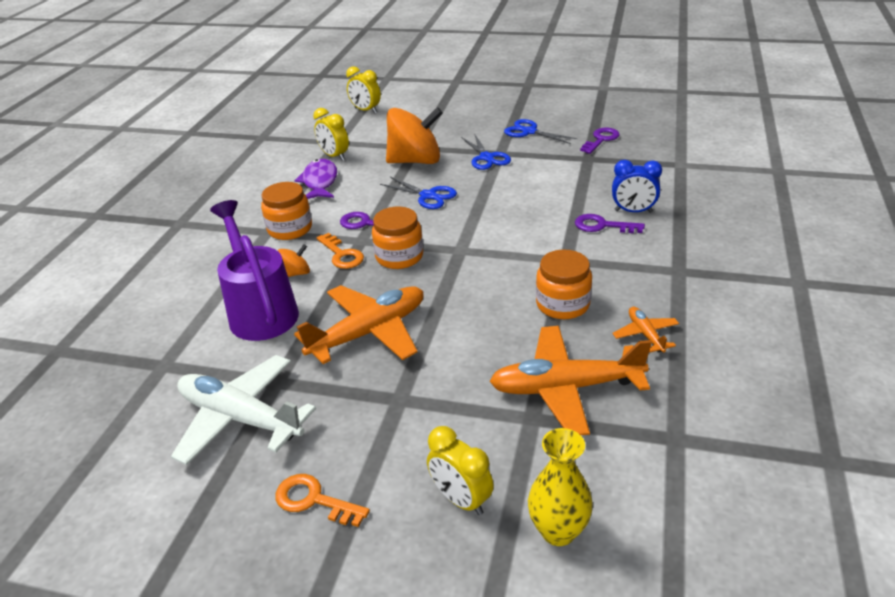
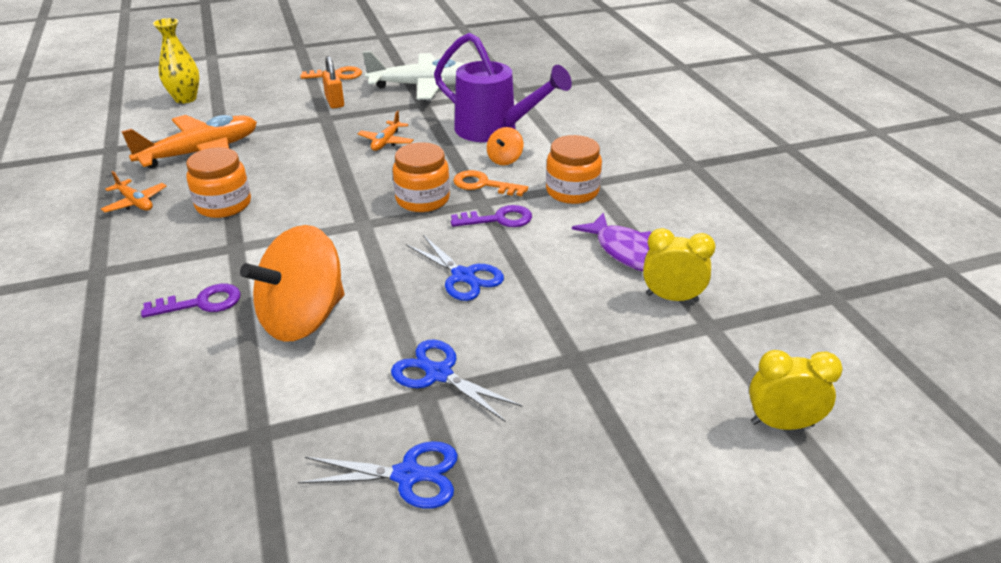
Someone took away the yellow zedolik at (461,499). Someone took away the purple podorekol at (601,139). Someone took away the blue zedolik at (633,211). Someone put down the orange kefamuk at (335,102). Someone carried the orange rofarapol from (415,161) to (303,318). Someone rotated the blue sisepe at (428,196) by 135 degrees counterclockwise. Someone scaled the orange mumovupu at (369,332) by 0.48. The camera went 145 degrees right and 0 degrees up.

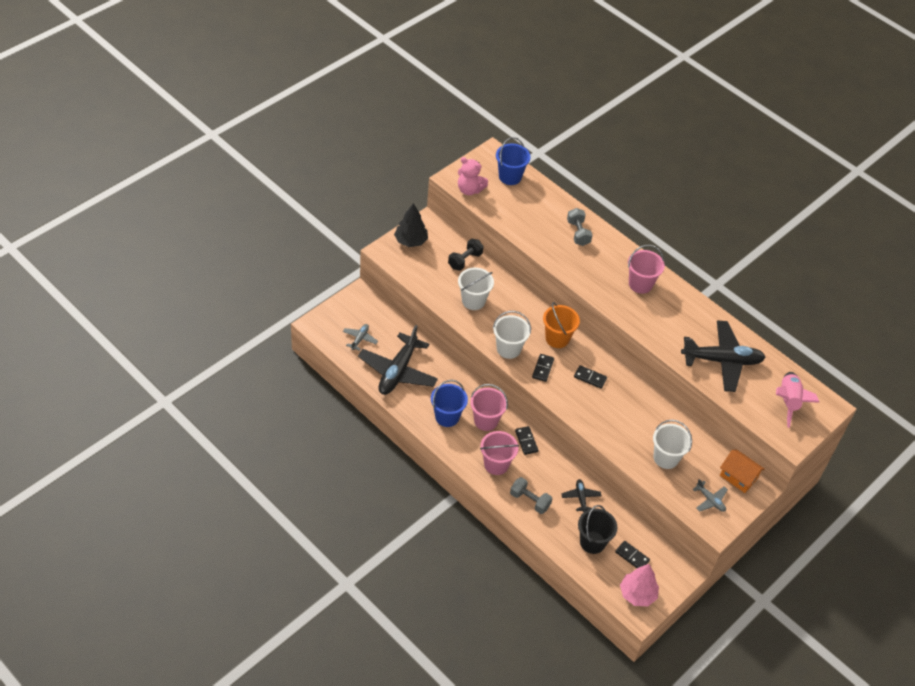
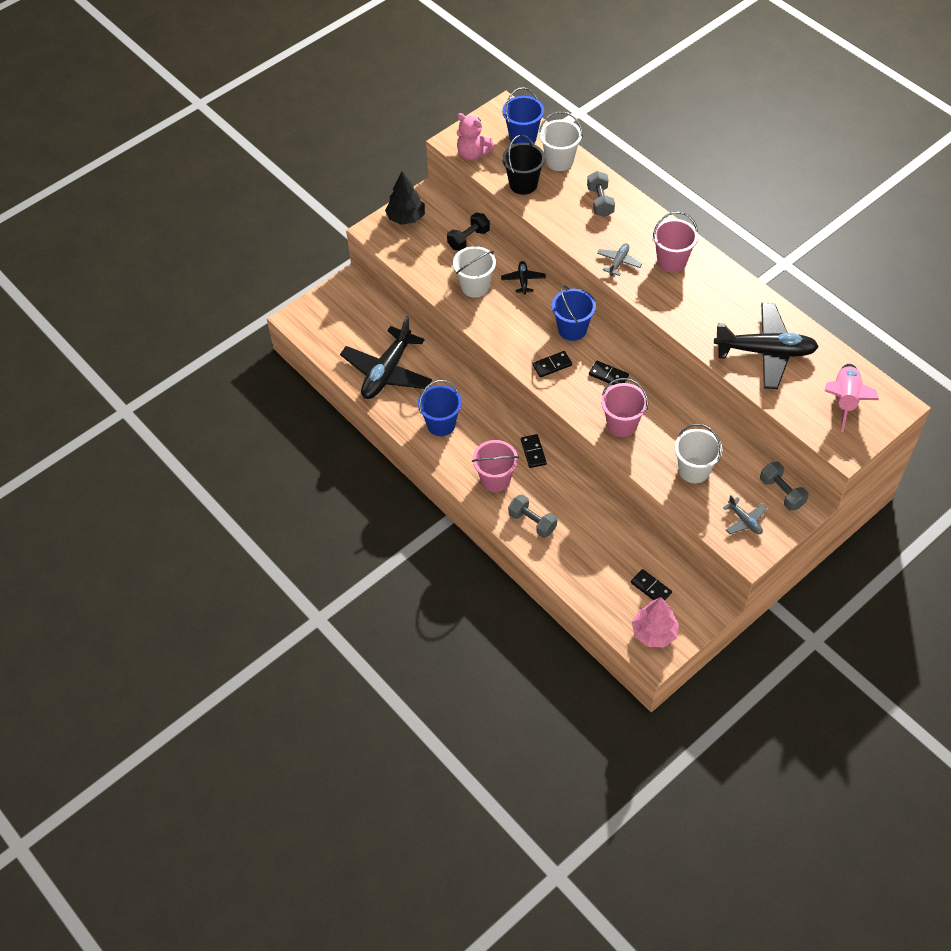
Someone carried the grey mumovupu from (360,339) to (618,262). Someone carried the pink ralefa from (486,420) to (622,424). Someone carried the white ralefa from (508,349) to (559,161). Someone carried the black mumovupu from (581,497) to (523,280). Someone carried the black ralefa from (592,542) to (523,184). Someone swapped the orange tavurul at (738,477) for the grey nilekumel at (782,492). Someone repainted the orange ralefa at (557,338), which became the blue ralefa at (572,329). Someone rotated the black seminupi at (542,368) by 45 degrees clockwise. The camera went 10 degrees right and 5 degrees up.

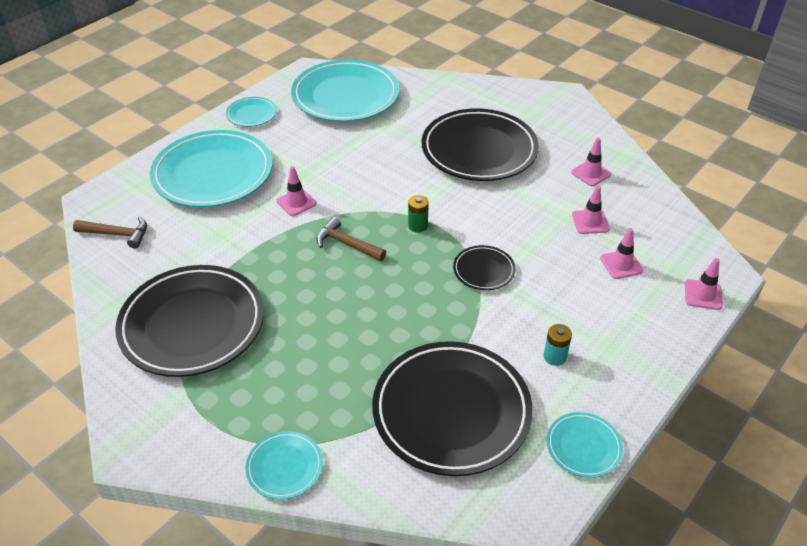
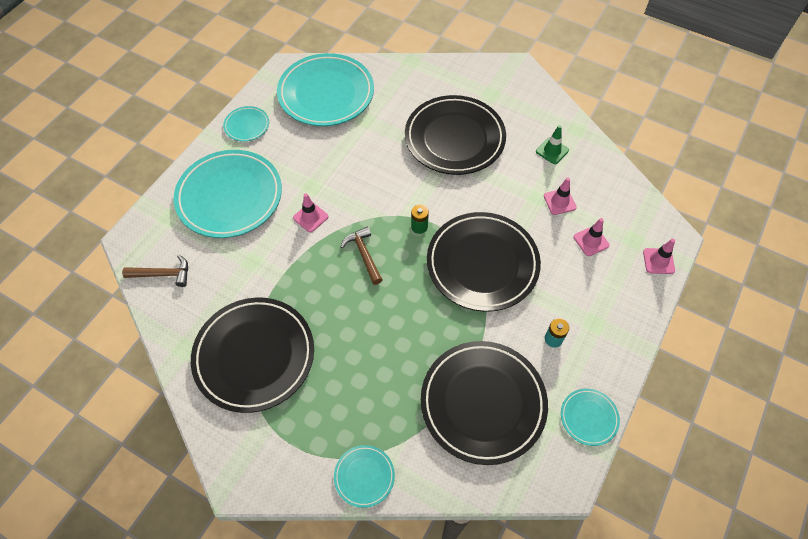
Someone repainted the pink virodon at (591,173), which became the green virodon at (552,151). Someone rotated the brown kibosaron at (346,244) by 45 degrees clockwise. Someone scaled the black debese at (483,270) by 2.19. The camera went 10 degrees left and 15 degrees up.

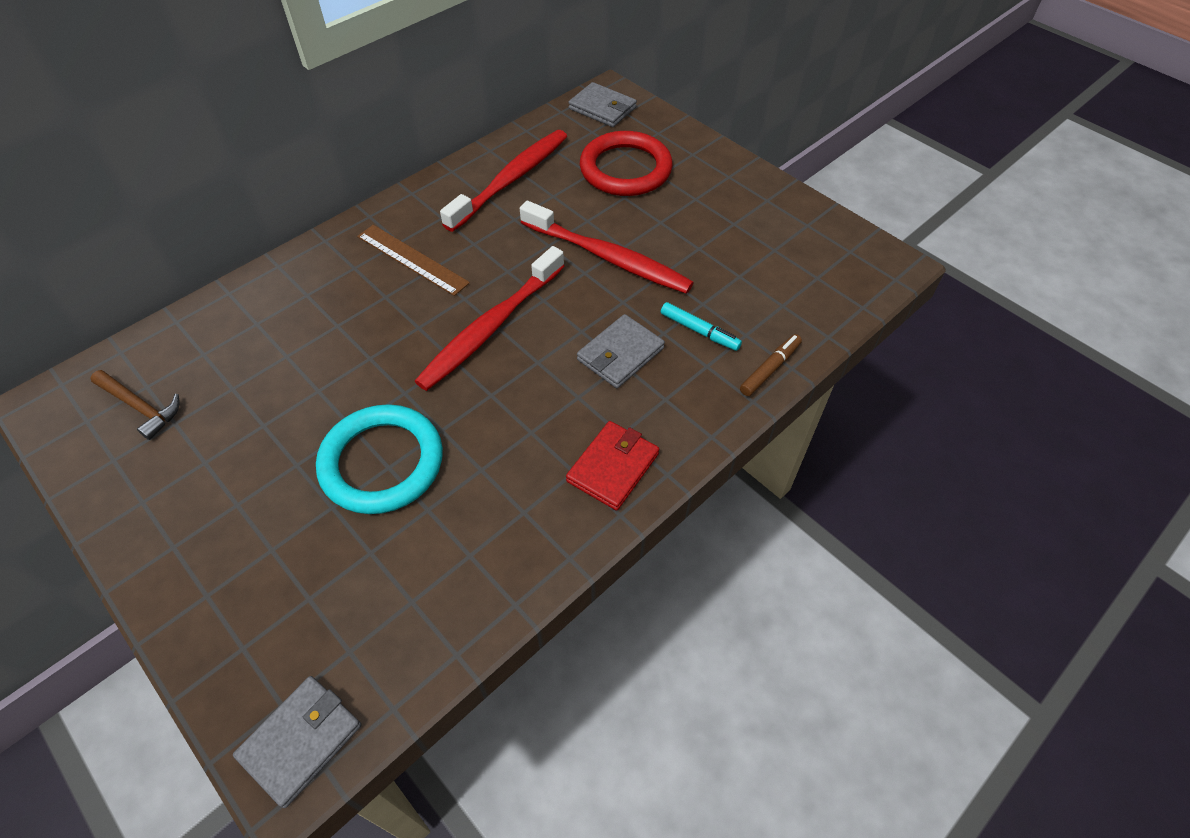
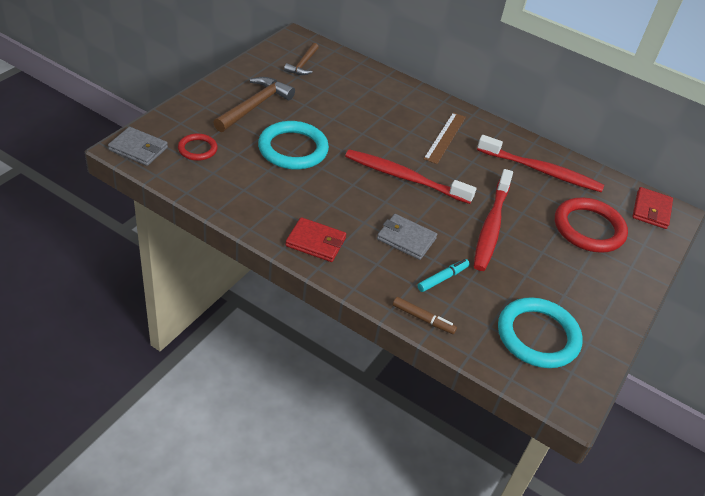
Someone put down the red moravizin at (197,149). Someone put down the brown kibosaron at (254,106). Someone put down the turquoise moravizin at (537,336). Someone repainted the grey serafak at (602,108), which became the red serafak at (651,210). Someone rotated the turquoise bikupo at (699,331) by 150 degrees counterclockwise. The camera went 70 degrees right and 10 degrees down.

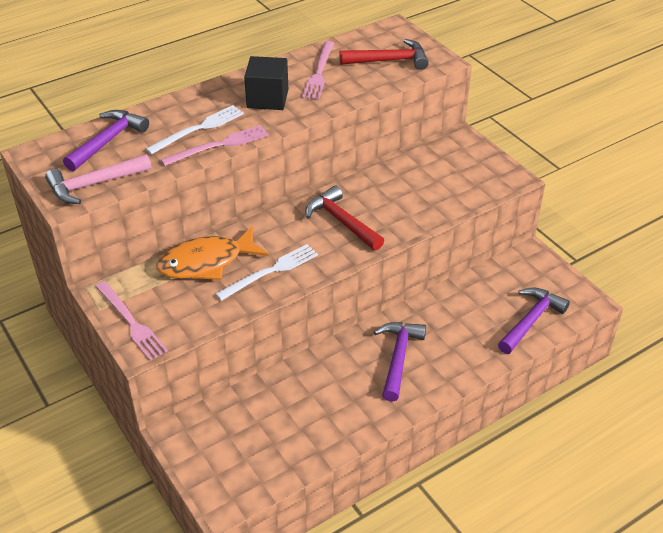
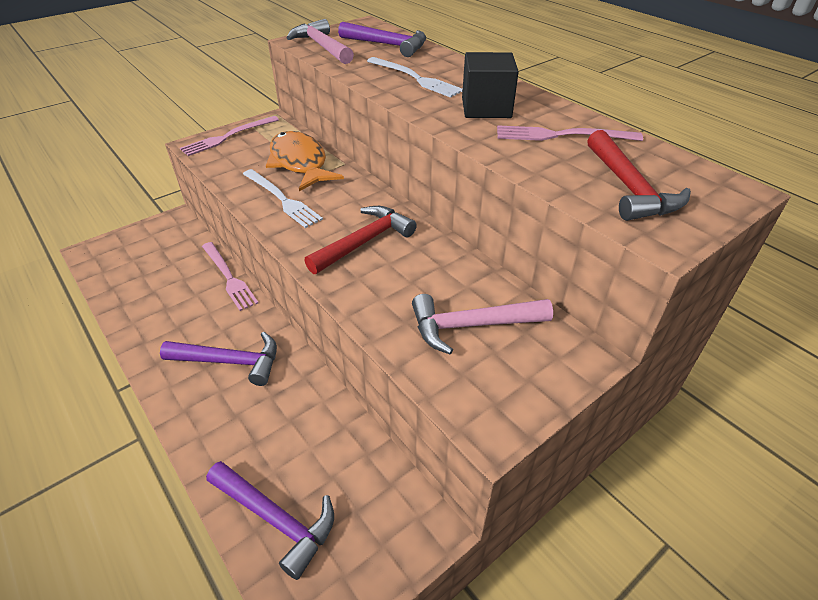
Someone put down the pink kibosaron at (471,326). Someone carried the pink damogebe from (219,145) to (229,277). The camera went 85 degrees right and 0 degrees up.

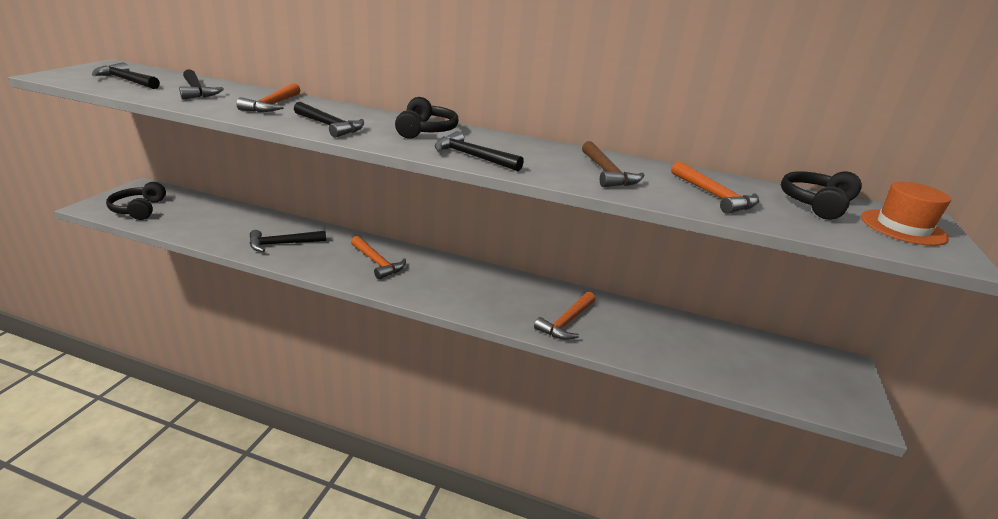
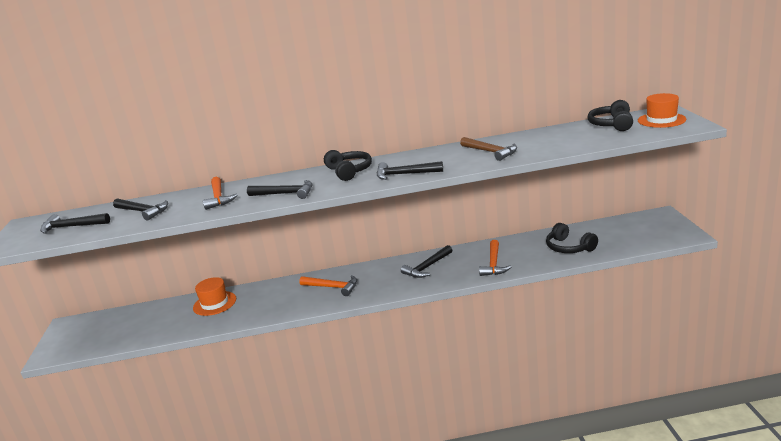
Someone took away the orange kibosaron at (714,196). Someone put down the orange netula at (214,303). Someone carried the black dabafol from (139,209) to (569,247). Someone carried the black kibosaron from (282,244) to (427,267). The camera went 20 degrees left and 5 degrees down.

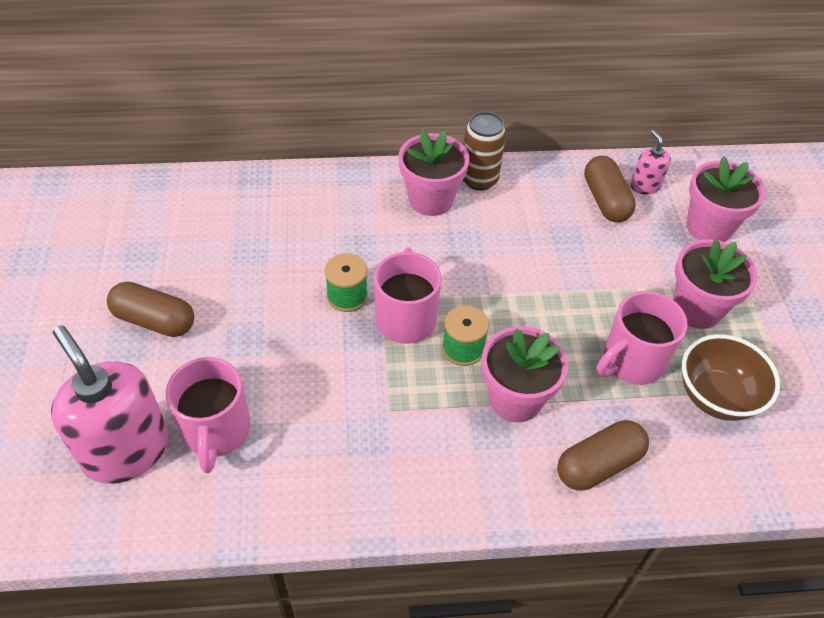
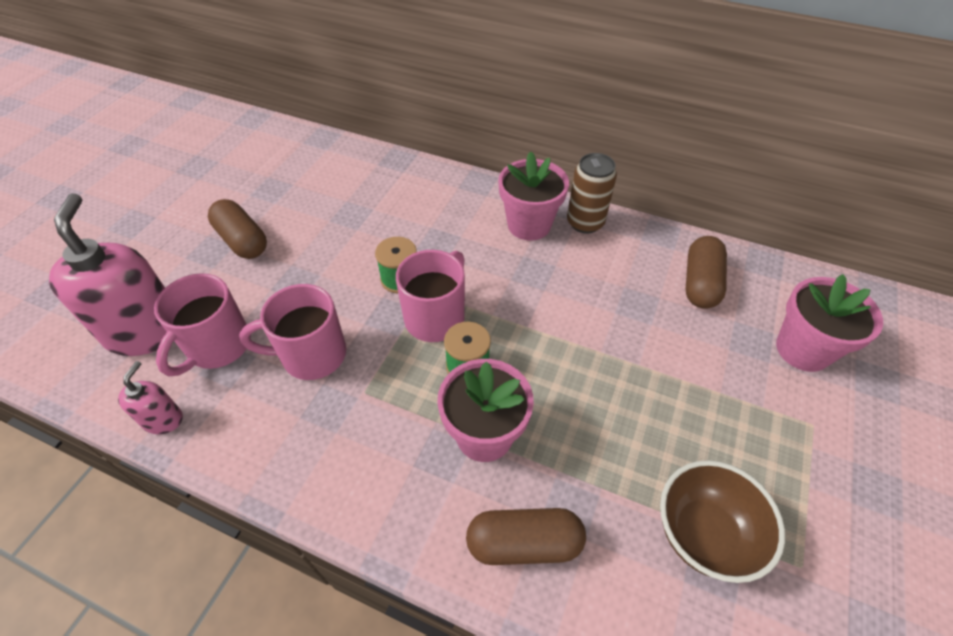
Someone took away the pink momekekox at (697,309). Someone carried the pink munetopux from (631,361) to (311,355). Someone carried the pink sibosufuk from (645,186) to (163,419). The camera went 30 degrees right and 0 degrees up.

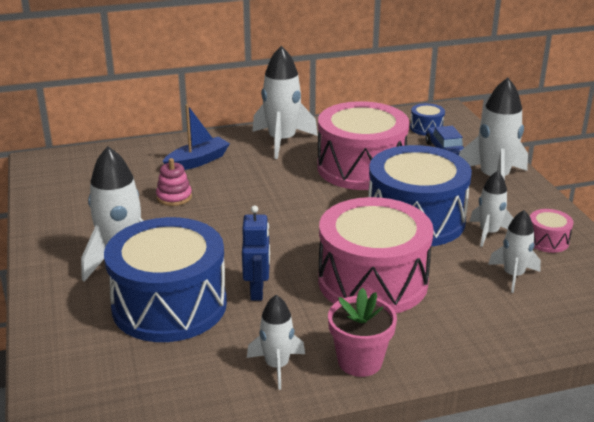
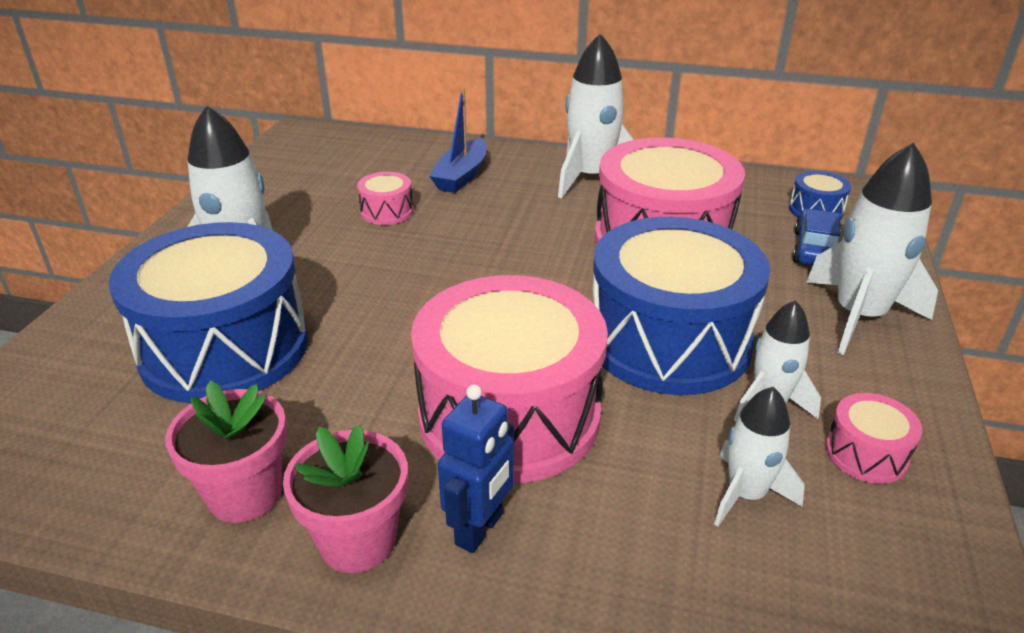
Someone carried the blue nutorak from (257,291) to (480,530). Someone swapped the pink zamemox at (174,197) for the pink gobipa at (387,211). Someone swapped the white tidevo at (277,366) for the pink momekekox at (245,494). Someone rotated the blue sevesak at (197,161) by 120 degrees clockwise. The camera went 30 degrees right and 5 degrees up.

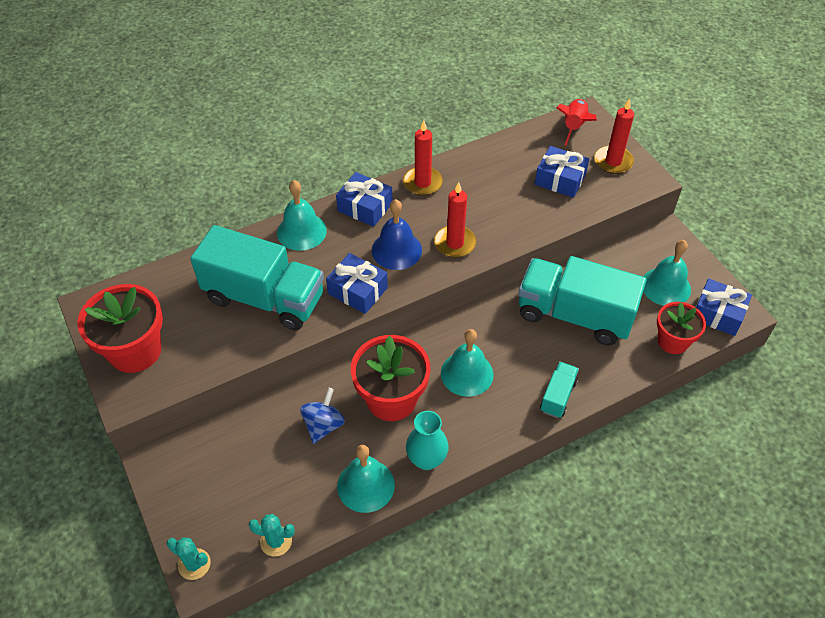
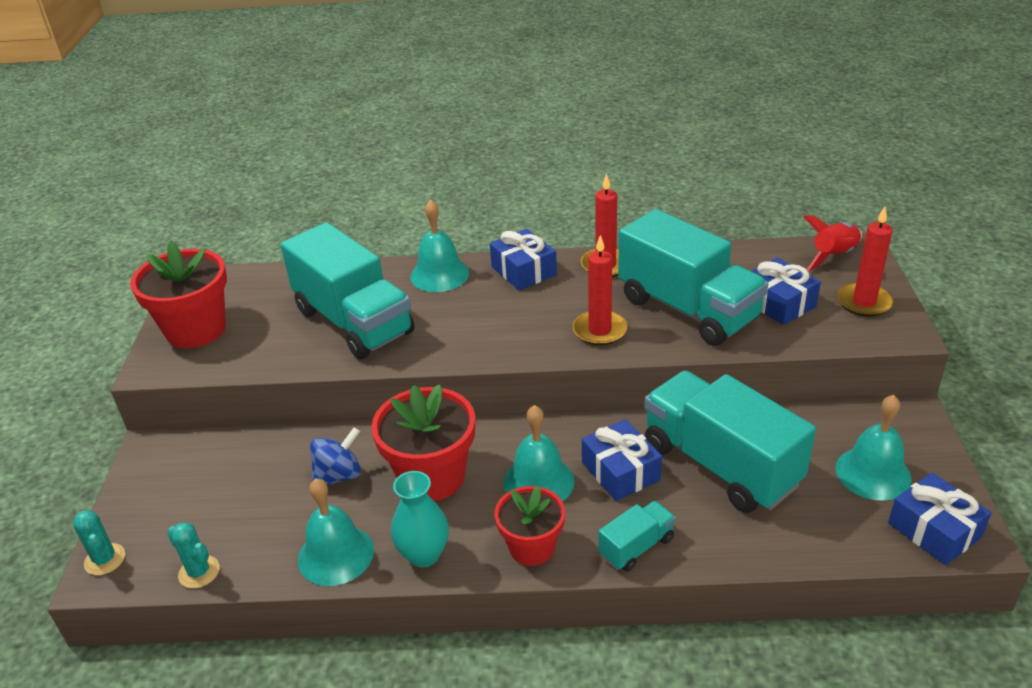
Someone took away the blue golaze at (396,250). Someone put down the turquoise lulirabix at (688,309). Someone carried the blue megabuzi from (357,291) to (620,471). Someone carried the red momekekox from (672,341) to (532,547). The camera went 30 degrees right and 15 degrees down.

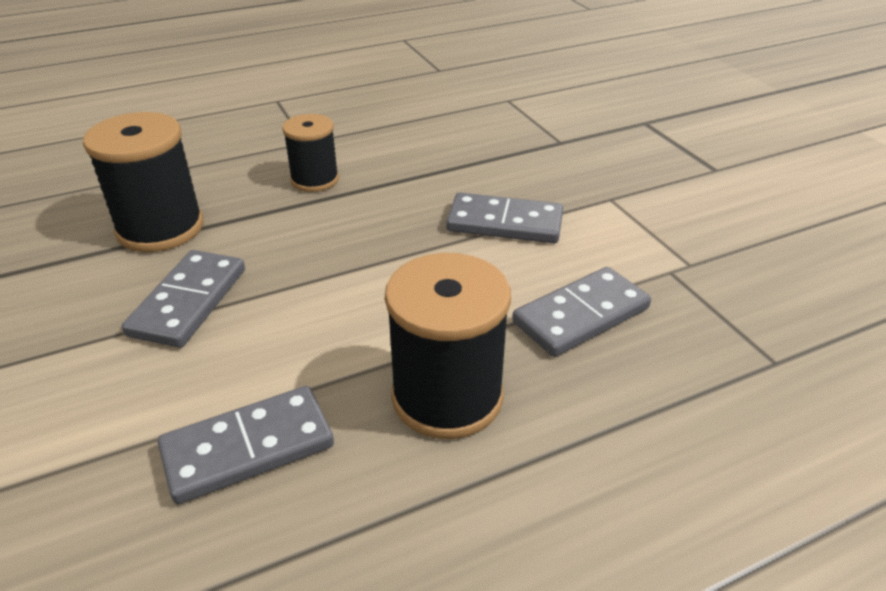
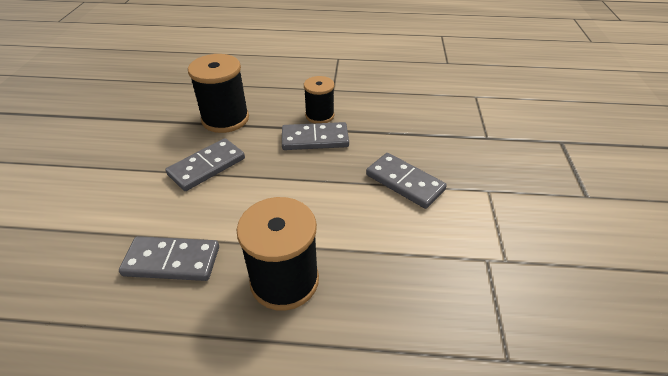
Someone carried the grey seminupi from (581,315) to (315,139). The camera went 30 degrees right and 5 degrees up.

